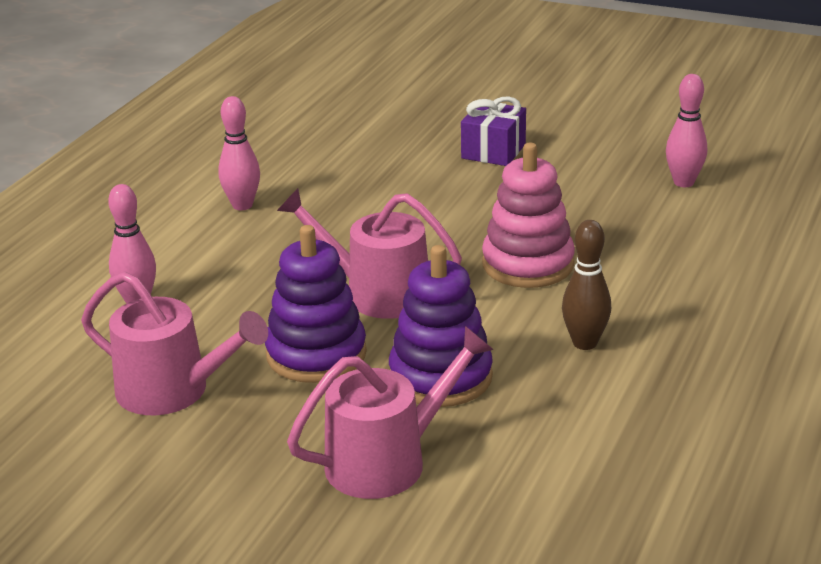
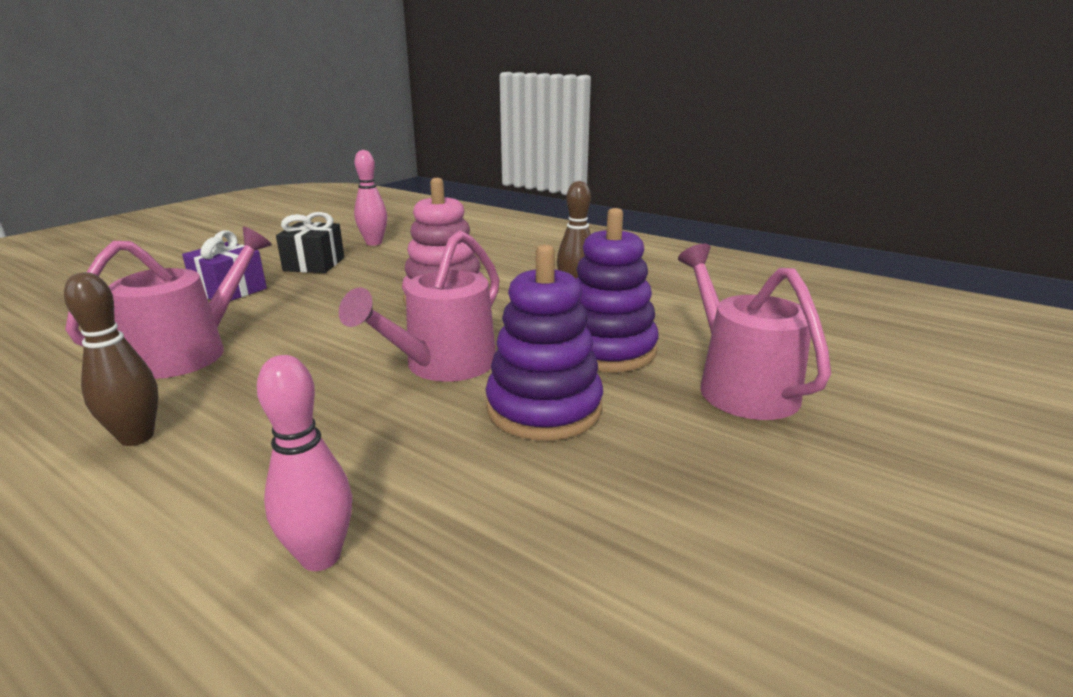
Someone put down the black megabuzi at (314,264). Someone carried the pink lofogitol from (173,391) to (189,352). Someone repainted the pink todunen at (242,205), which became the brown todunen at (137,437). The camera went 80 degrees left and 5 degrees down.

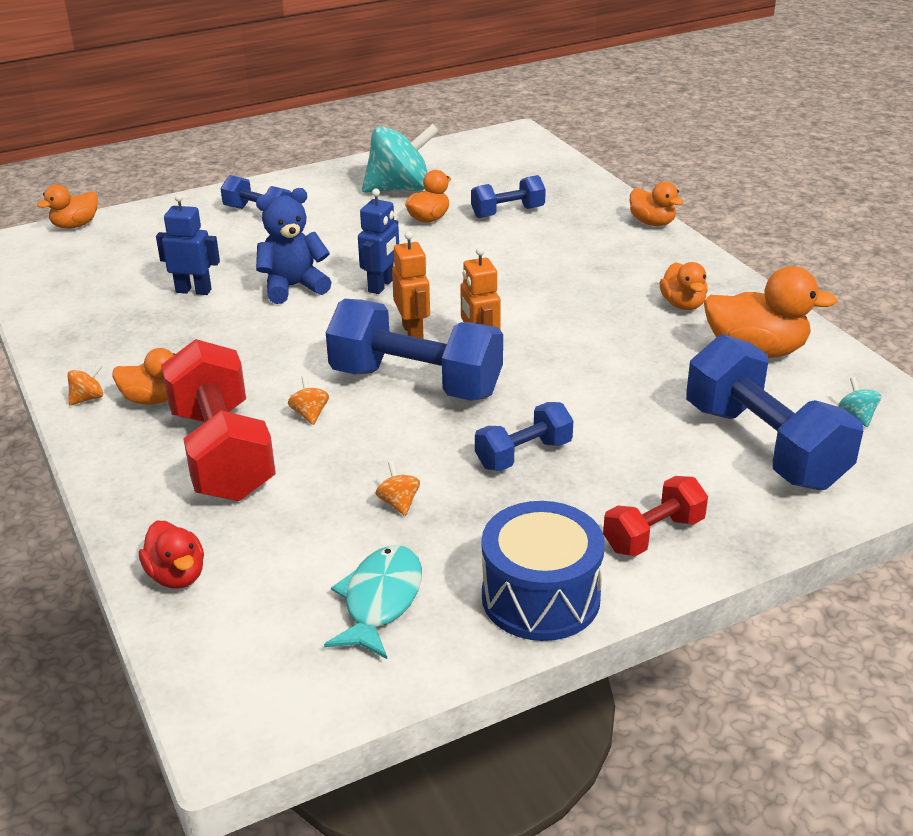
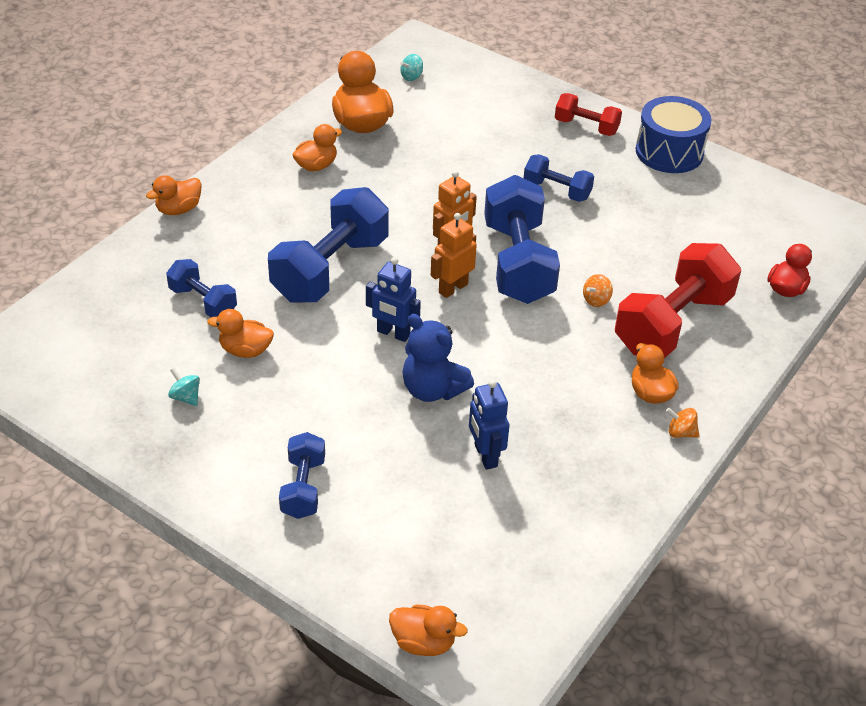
Someone took away the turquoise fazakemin at (380,601). Someone took away the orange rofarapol at (398,503). Someone carried the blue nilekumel from (764,446) to (330,269). Someone rotated the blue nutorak at (381,286) by 150 degrees counterclockwise. Someone rotated the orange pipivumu at (652,223) by 150 degrees counterclockwise. Someone scaled the turquoise rofarapol at (400,189) by 0.40. The camera went 120 degrees left and 10 degrees up.

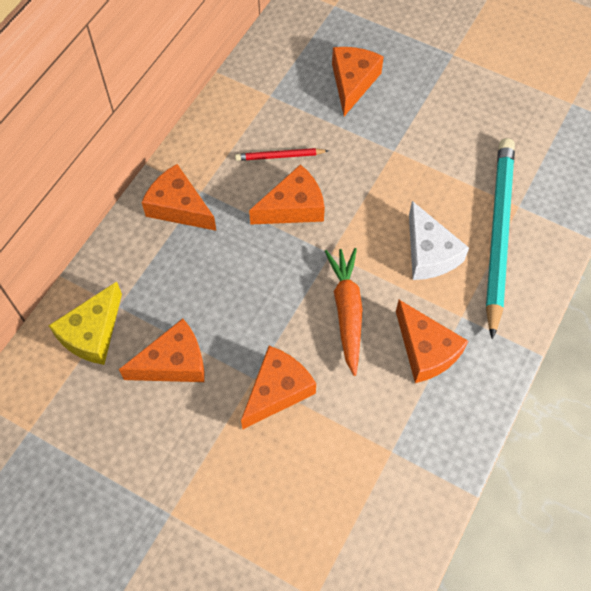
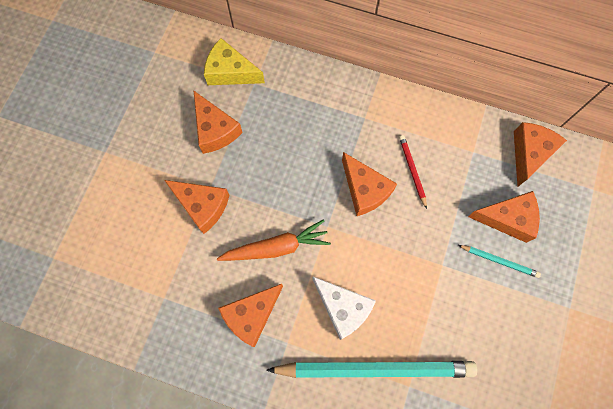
Someone put down the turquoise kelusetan at (499,261). Someone carried the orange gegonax from (179,207) to (529,154). Someone rotated the white gegonax at (429,253) by 105 degrees counterclockwise. The camera went 80 degrees right and 10 degrees up.

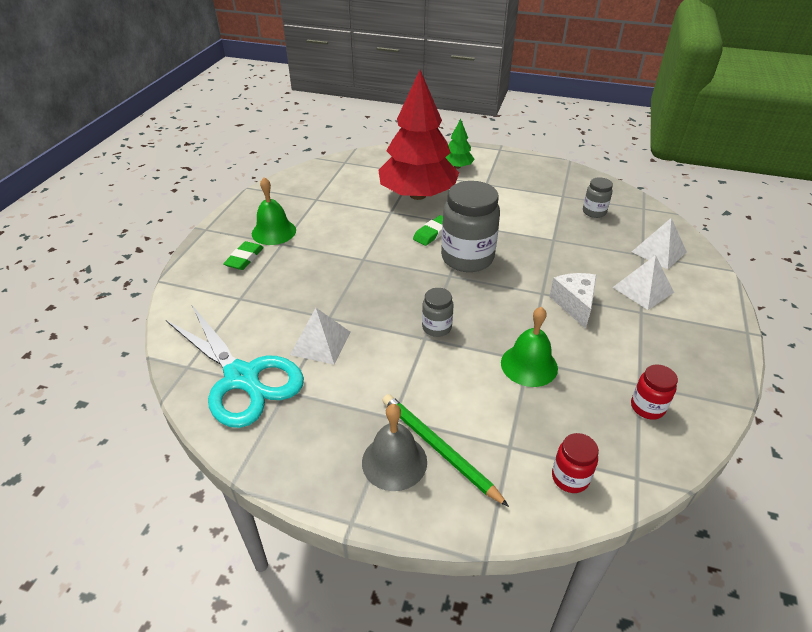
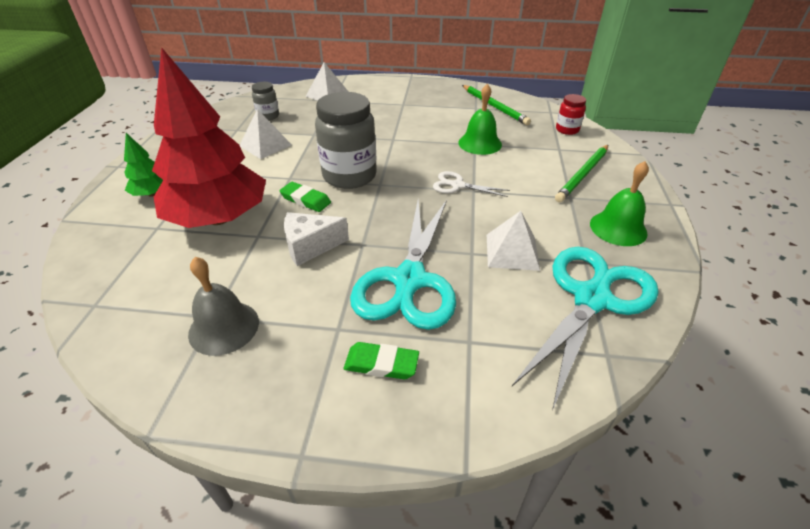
Someone put down the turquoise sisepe at (409,280). Someone carried the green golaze from (274,232) to (618,228). Someone carried the grey golaze from (394,461) to (224,327). Someone carried the white gegonax from (574,304) to (310,246). Someone carried the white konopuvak from (643,290) to (265,145). Someone swapped the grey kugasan at (436,327) for the white sisepe at (457,185). Someone swapped the red kugasan at (647,407) for the green kelusetan at (494,106). The camera went 100 degrees left and 0 degrees up.

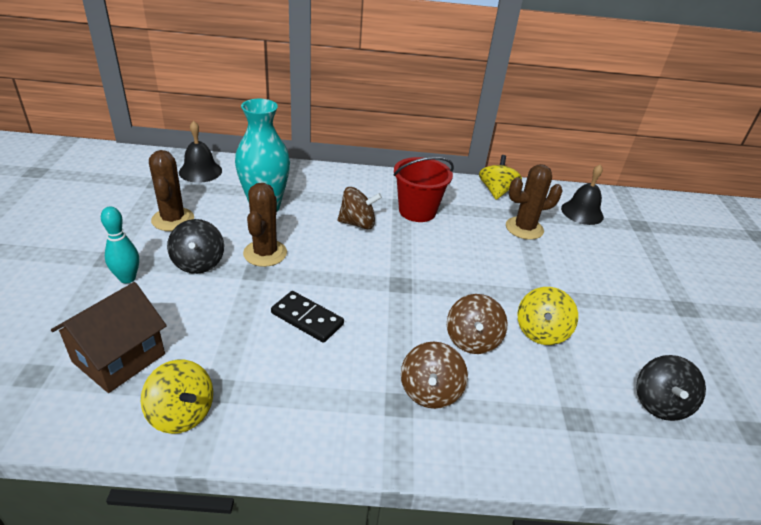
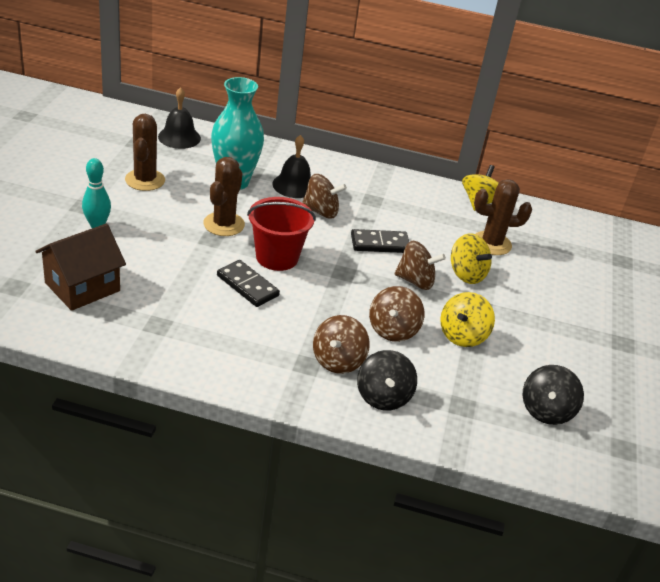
Someone put down the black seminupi at (380,244). Someone put down the brown rofarapol at (415,281). Someone carried the yellow rofarapol from (182,413) to (466,274). Someone carried the black rofarapol from (198,263) to (383,396). Someone carried the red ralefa from (417,211) to (277,257). Someone carried the black golaze from (582,212) to (294,185). The camera went 10 degrees right and 0 degrees up.

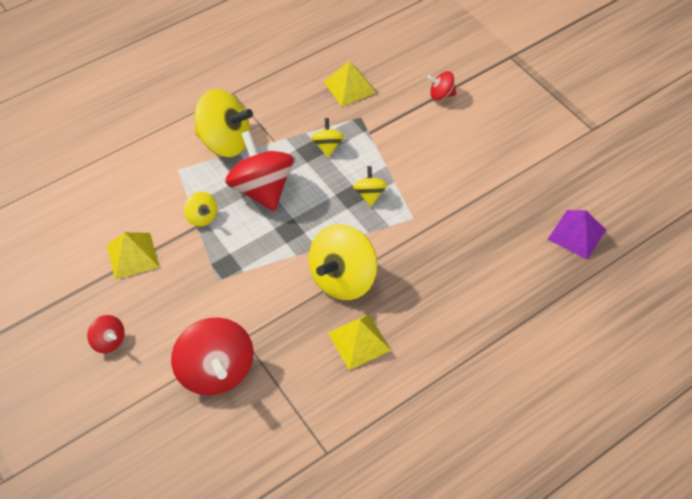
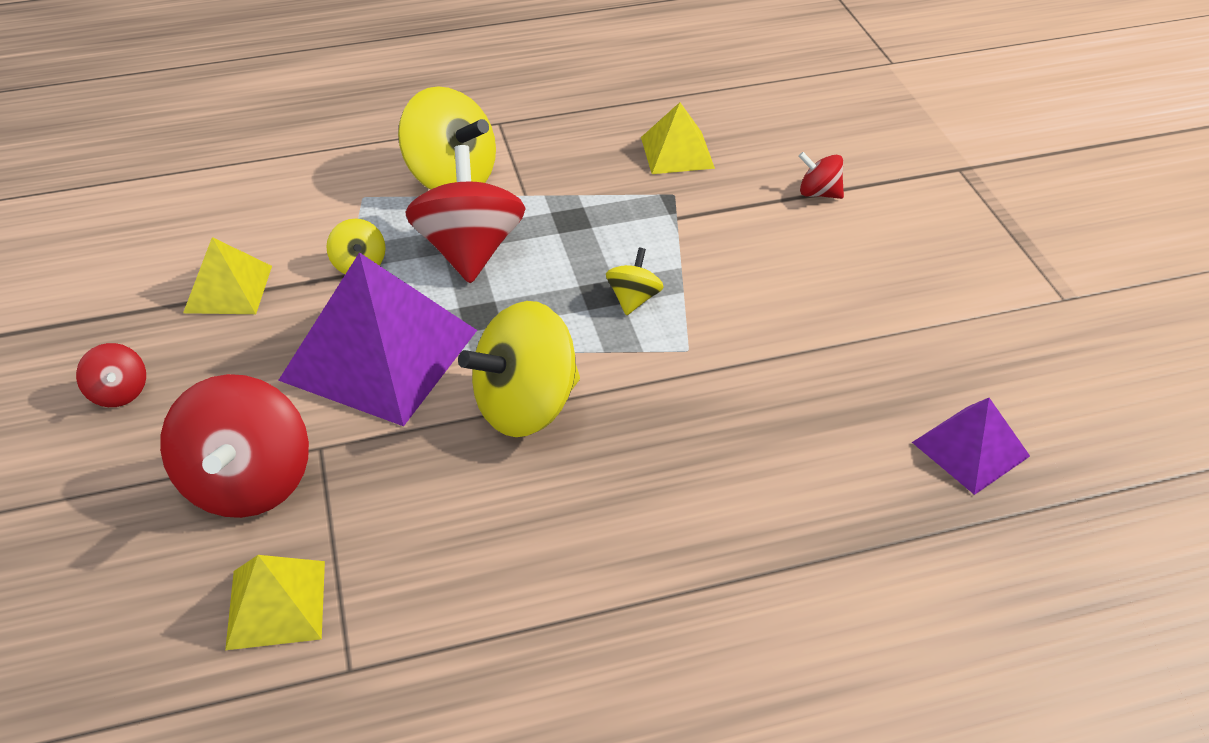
Someone took away the yellow rofarapol at (327,146). Someone put down the purple konopuvak at (380,354). Someone carried the yellow konopuvak from (359,341) to (276,604). The camera went 20 degrees right and 10 degrees down.

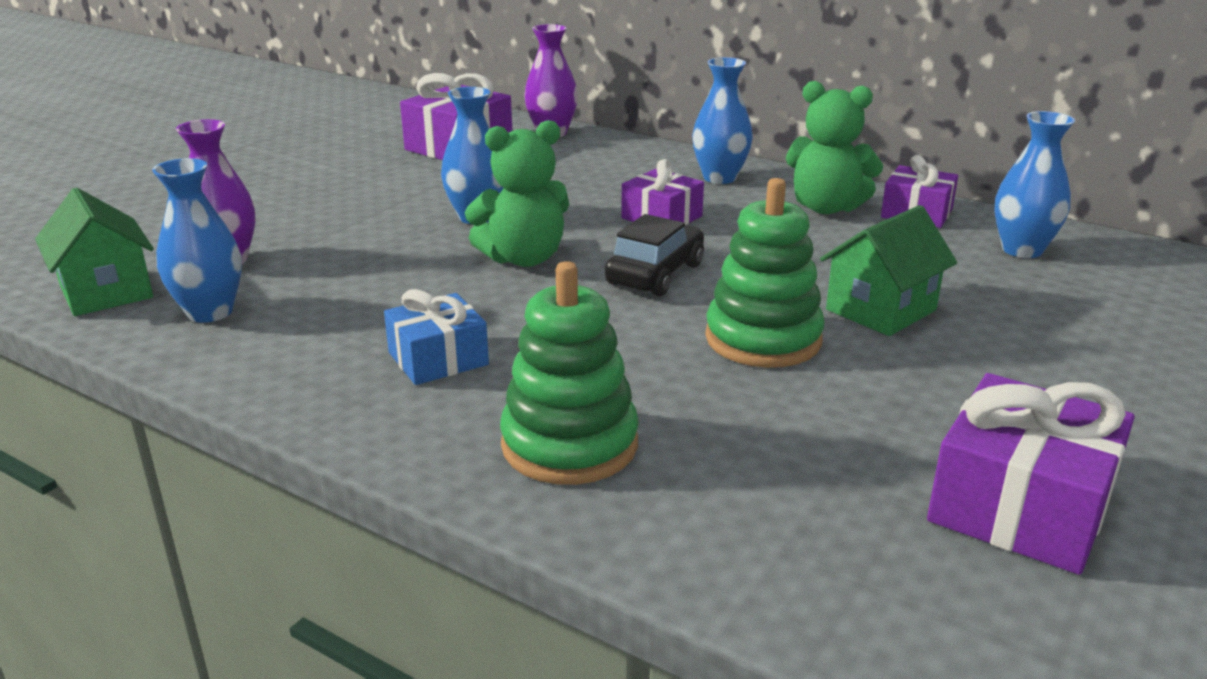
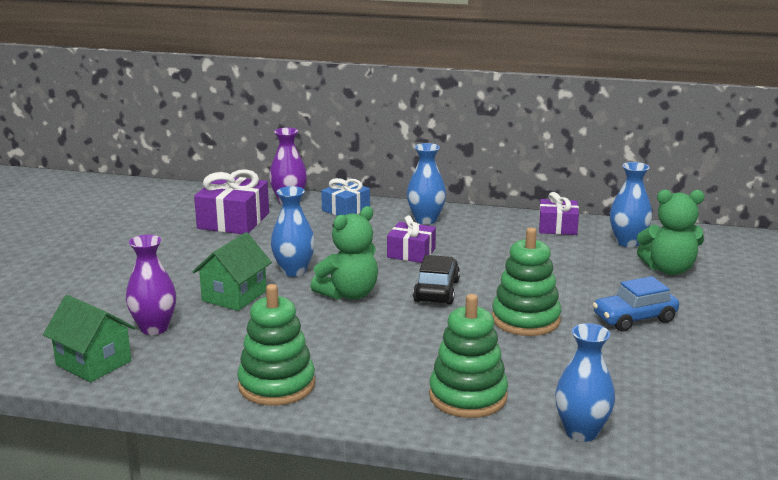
Someone took away the purple megabuzi at (1020,506). Someone put down the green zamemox at (276,385). Someone put down the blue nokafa at (634,318). Someone carried the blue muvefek from (210,312) to (581,432). Someone carried the blue megabuzi from (438,358) to (346,209). Someone carried the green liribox from (826,208) to (669,269). Someone carried the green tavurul from (881,310) to (234,296). The camera went 20 degrees left and 5 degrees down.

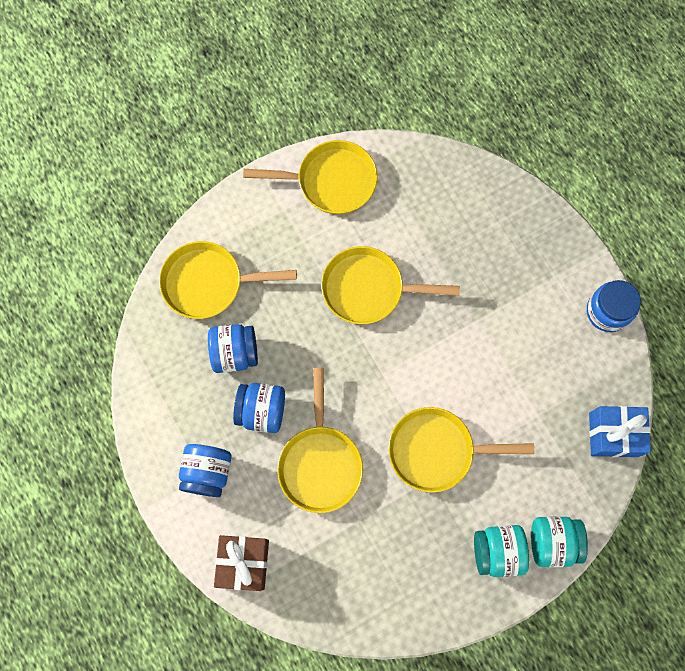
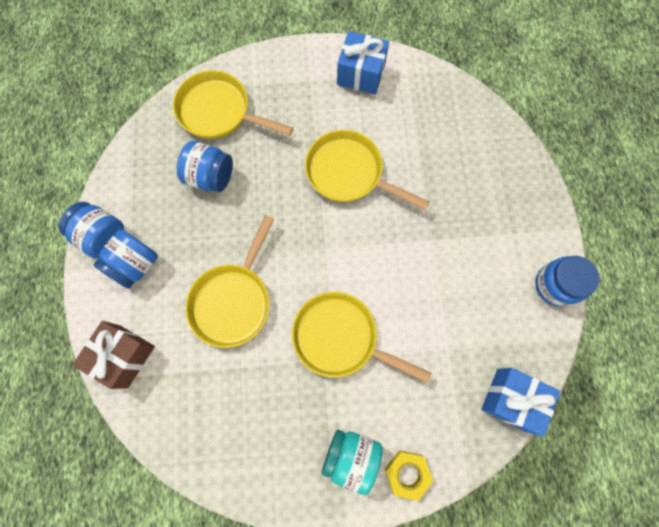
Someone carried the blue kugasan from (262,411) to (103,236). Someone swapped the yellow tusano at (331,181) for the blue megabuzi at (361,74). Someone swapped the turquoise kugasan at (552,542) for the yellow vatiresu at (407,473). The camera went 25 degrees right and 0 degrees up.

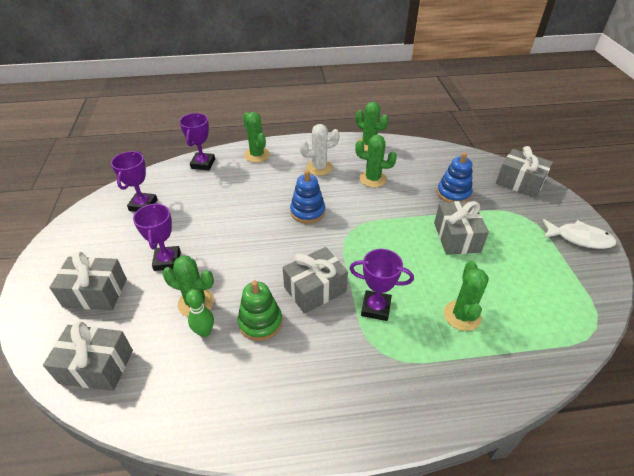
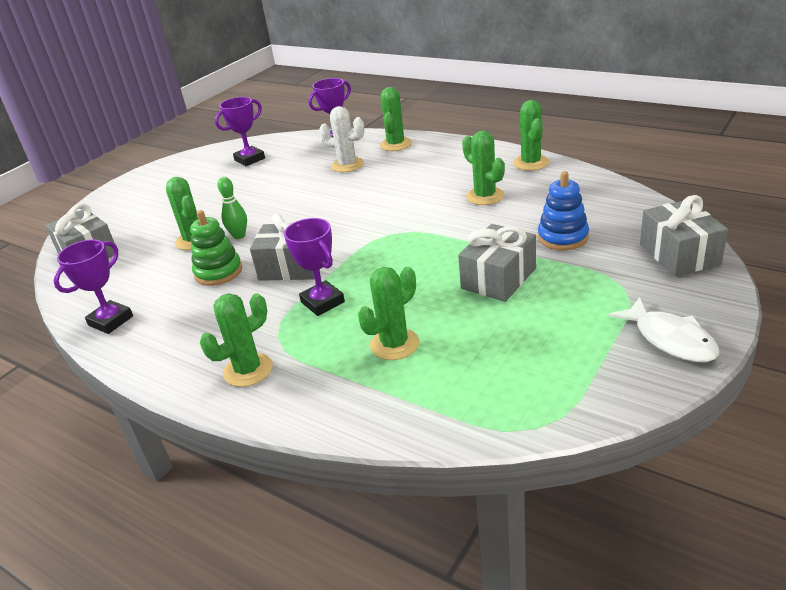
Someone took away the grey megabuzi at (95,293). Someone took away the blue zamemox at (307,212). Someone put down the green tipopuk at (248,370). Someone carried the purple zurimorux from (167,261) to (111,321). Someone carried the green todunen from (204,332) to (239,236). Someone carried the white tipopuk from (319,167) to (347,165). The camera went 45 degrees right and 10 degrees down.

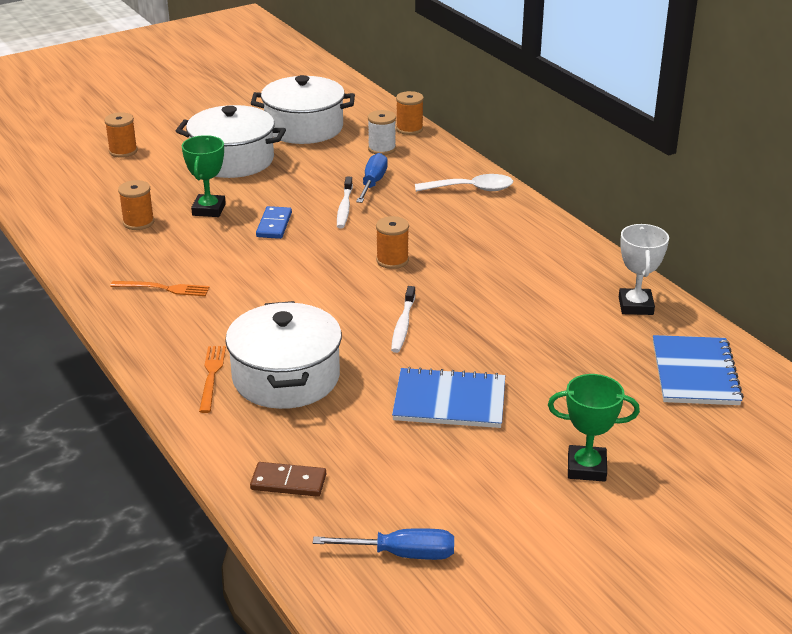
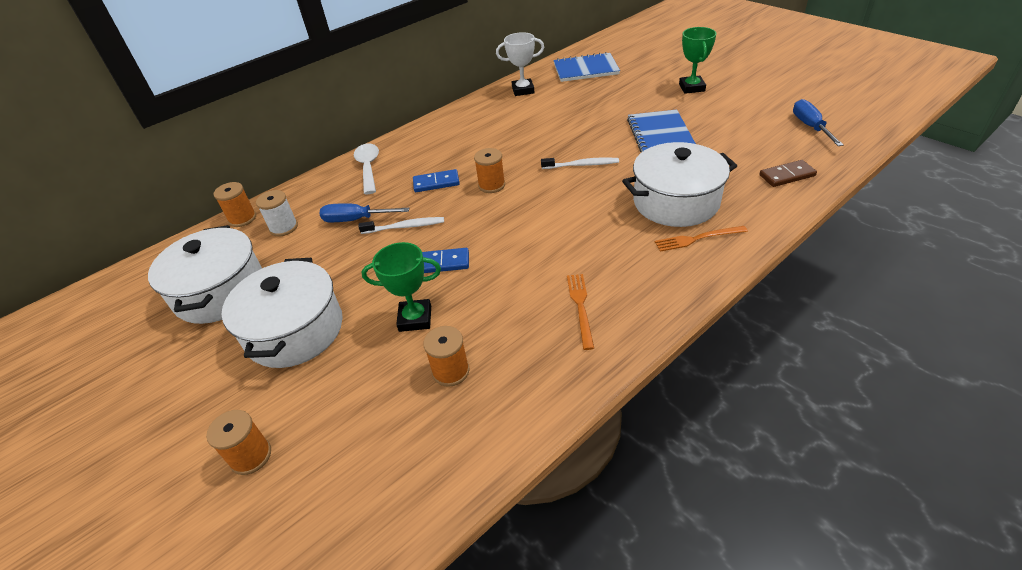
Someone put down the blue seminupi at (436,183). Someone rotated the brown seminupi at (288,482) by 75 degrees clockwise. The camera went 95 degrees left and 10 degrees up.

